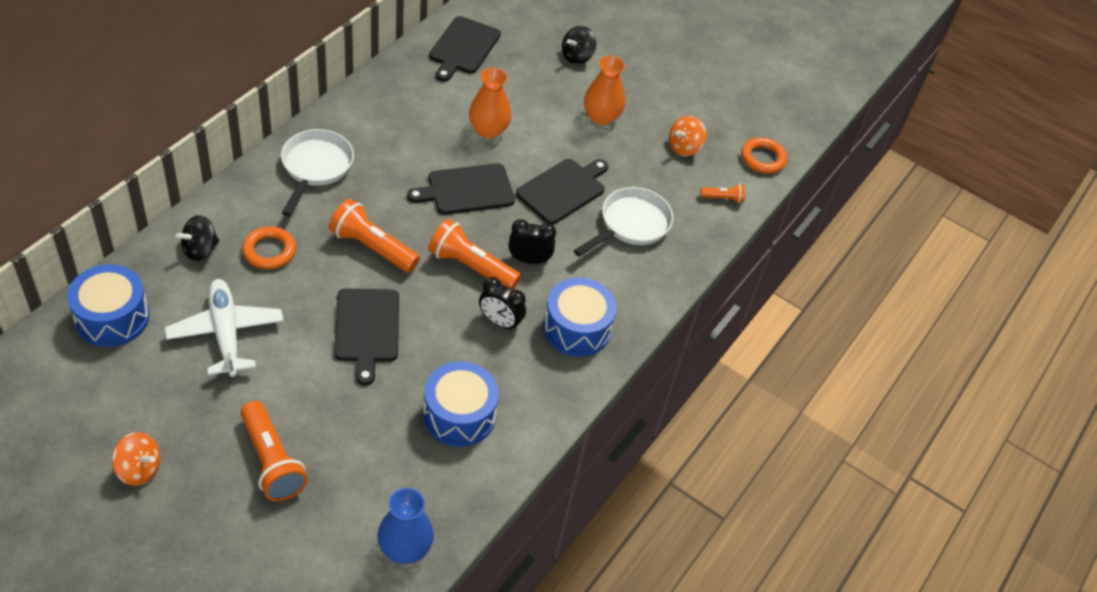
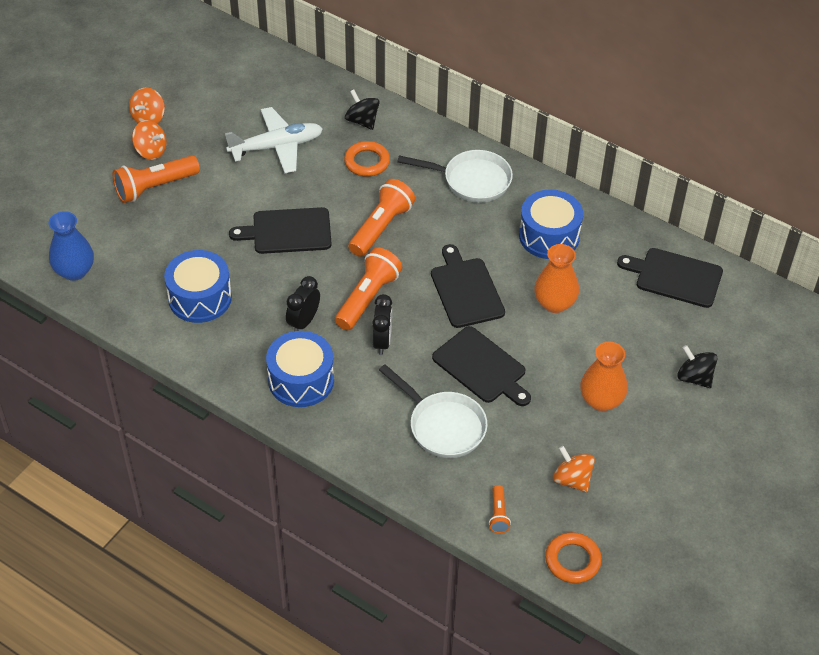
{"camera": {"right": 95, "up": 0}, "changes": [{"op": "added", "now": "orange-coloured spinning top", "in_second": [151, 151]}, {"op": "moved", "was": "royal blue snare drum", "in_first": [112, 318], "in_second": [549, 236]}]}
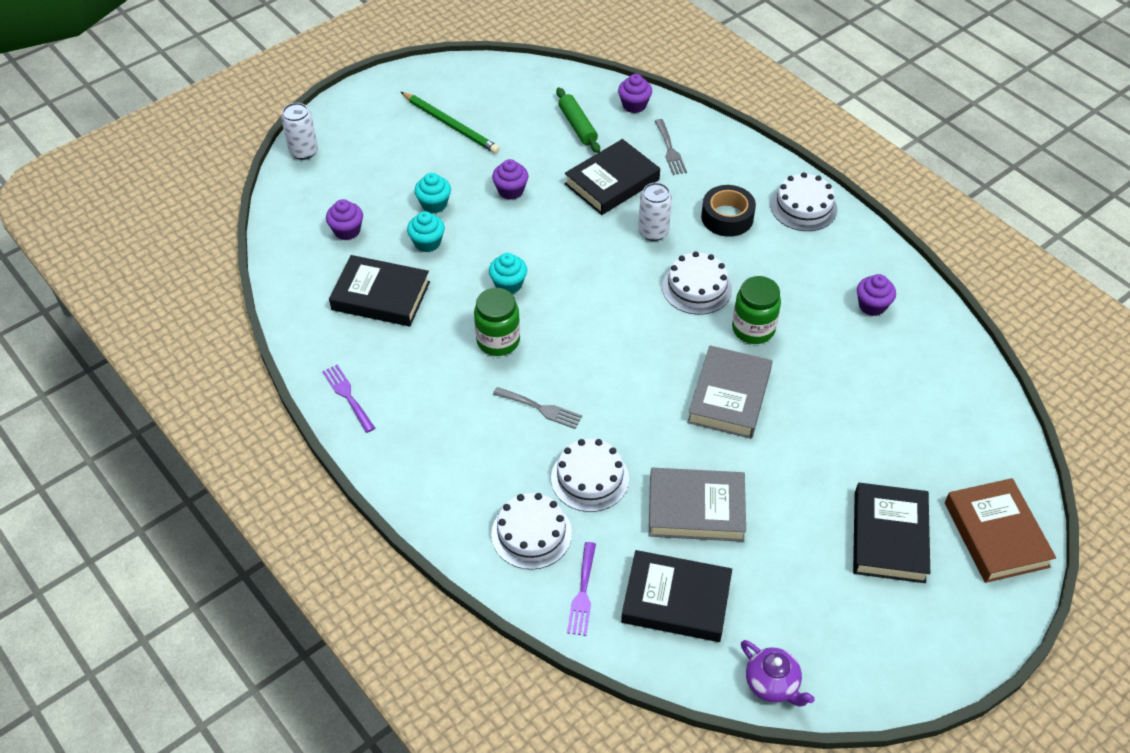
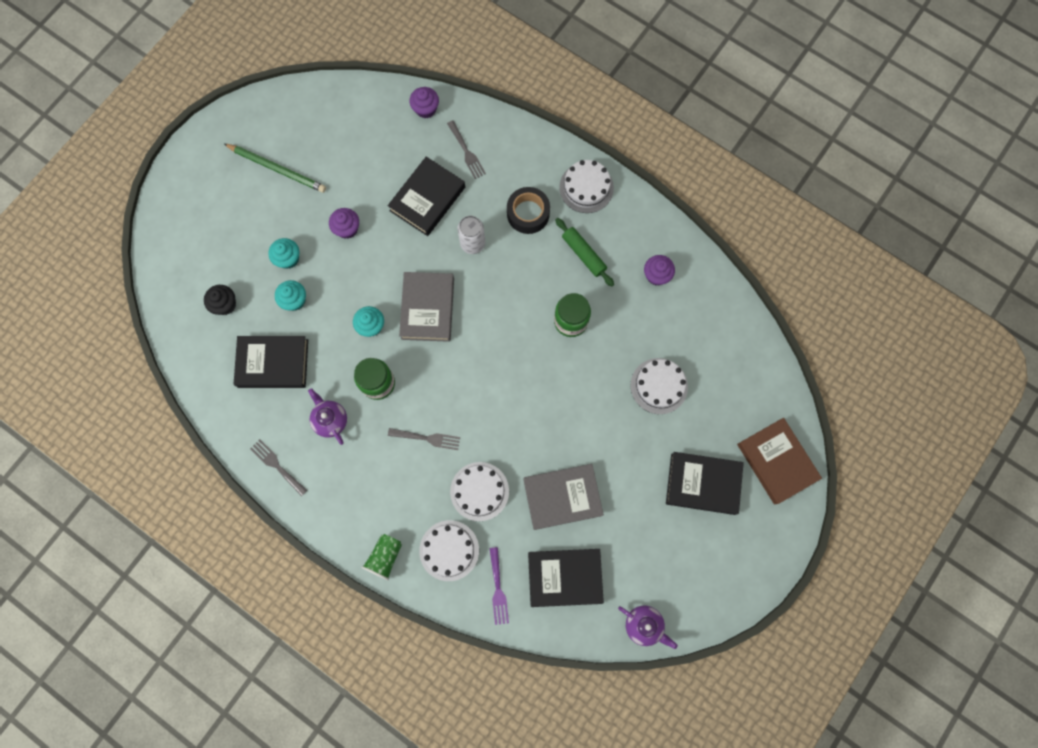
{"camera": {"right": -15, "up": 25}, "changes": [{"op": "recoloured", "was": "violet fairy cake", "now": "ebony fairy cake", "in_first": [347, 231], "in_second": [225, 304]}, {"op": "recoloured", "was": "violet dinner fork", "now": "grey dinner fork", "in_first": [347, 396], "in_second": [277, 465]}, {"op": "added", "now": "violet tea pot", "in_second": [330, 420]}, {"op": "added", "now": "green tumbler", "in_second": [385, 557]}, {"op": "moved", "was": "grey book", "in_first": [729, 396], "in_second": [428, 308]}, {"op": "moved", "was": "green dough roller", "in_first": [577, 126], "in_second": [583, 254]}, {"op": "moved", "was": "snow-white cake", "in_first": [697, 288], "in_second": [659, 386]}, {"op": "turned", "was": "ebony book", "in_first": [889, 537], "in_second": [702, 484], "clockwise": -75}, {"op": "removed", "was": "snow-white tin", "in_first": [303, 151]}]}
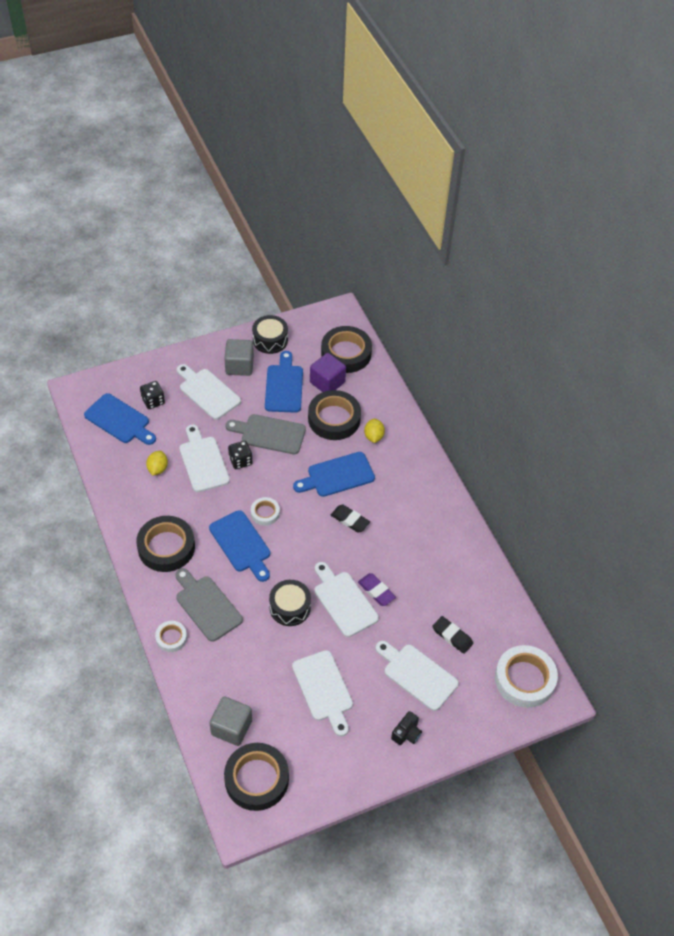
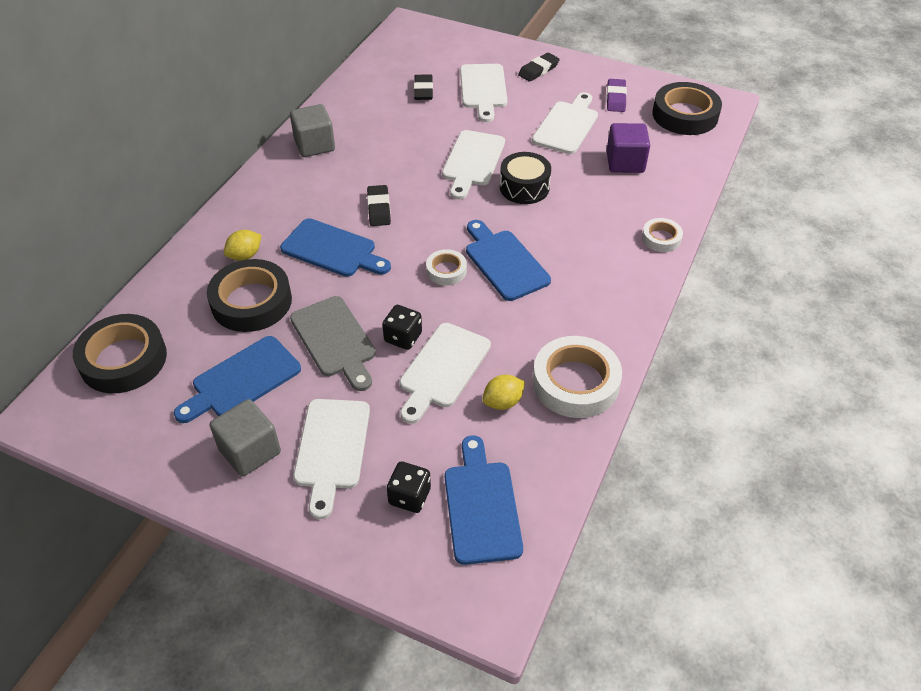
{"camera": {"right": -130, "up": -5}, "changes": [{"op": "moved", "was": "grey cube", "in_first": [231, 727], "in_second": [314, 145]}, {"op": "turned", "was": "royal blue cutting board", "in_first": [241, 544], "in_second": [504, 262], "clockwise": -45}, {"op": "replaced", "was": "ebony camera", "now": "ebony eraser", "in_first": [406, 733], "in_second": [538, 70]}, {"op": "moved", "was": "snow-white sticky tape", "in_first": [524, 679], "in_second": [575, 383]}, {"op": "moved", "was": "violet eraser", "in_first": [376, 591], "in_second": [616, 98]}, {"op": "moved", "was": "violet cube", "in_first": [327, 382], "in_second": [625, 162]}, {"op": "removed", "was": "ebony sticky tape", "in_first": [166, 547]}, {"op": "removed", "was": "grey cutting board", "in_first": [207, 605]}, {"op": "removed", "was": "ebony snare drum", "in_first": [270, 340]}]}
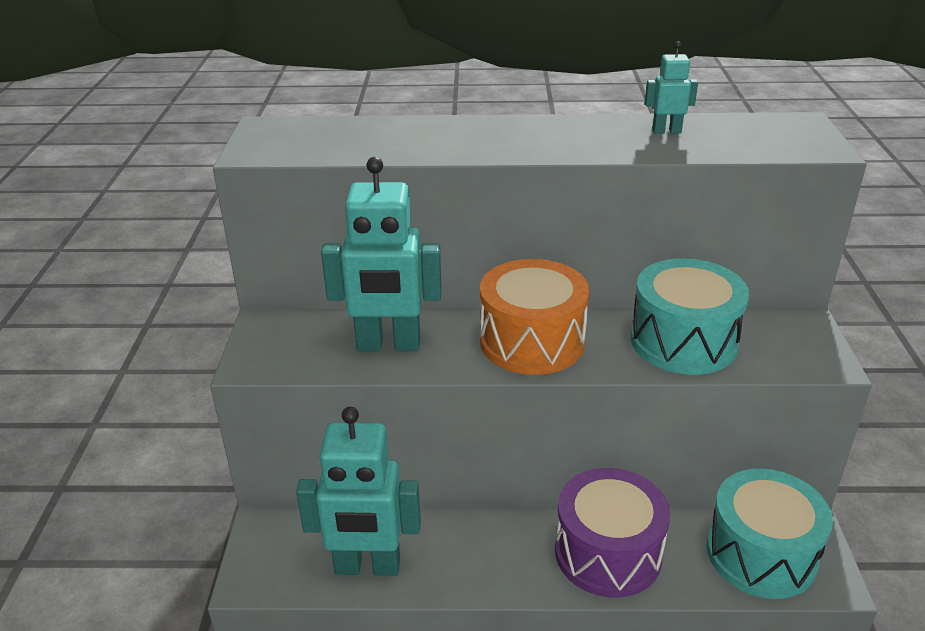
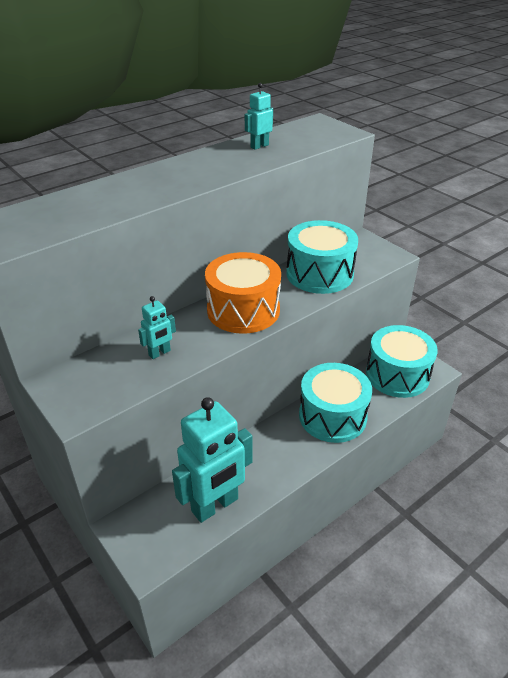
{"camera": {"right": -40, "up": 5}, "changes": [{"op": "resized", "was": "turquoise toy robot", "in_first": [388, 345], "in_second": [159, 353], "ratio": 0.45}, {"op": "recoloured", "was": "violet snare drum", "now": "turquoise snare drum", "in_first": [608, 553], "in_second": [332, 416]}]}
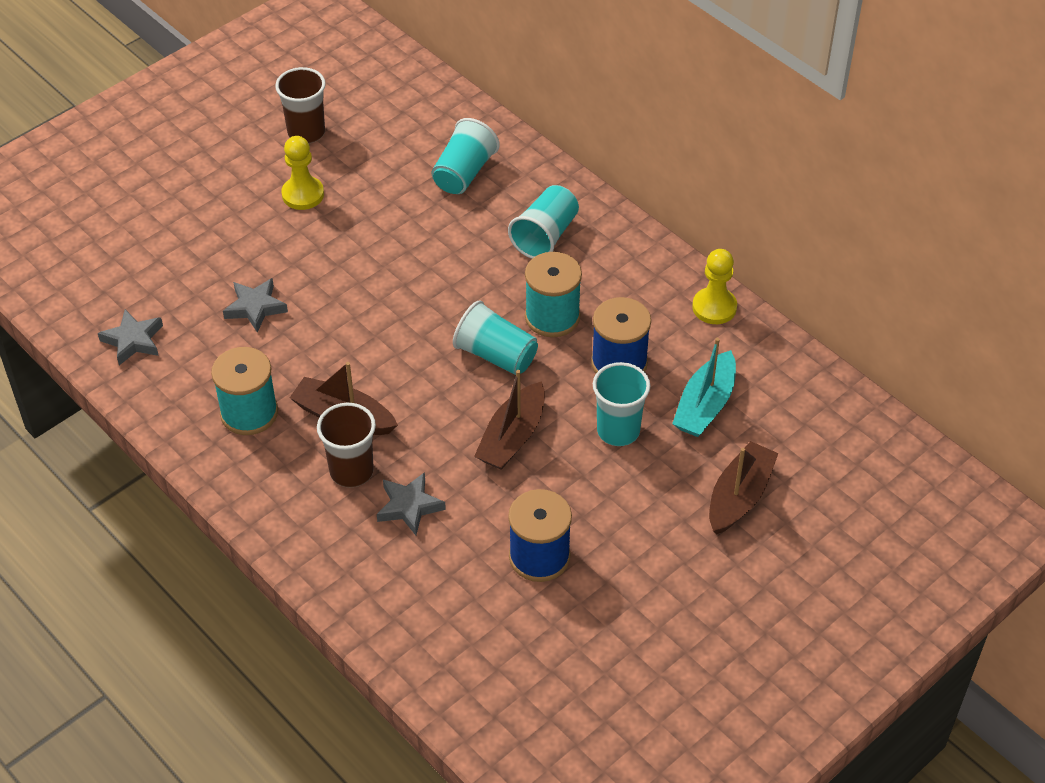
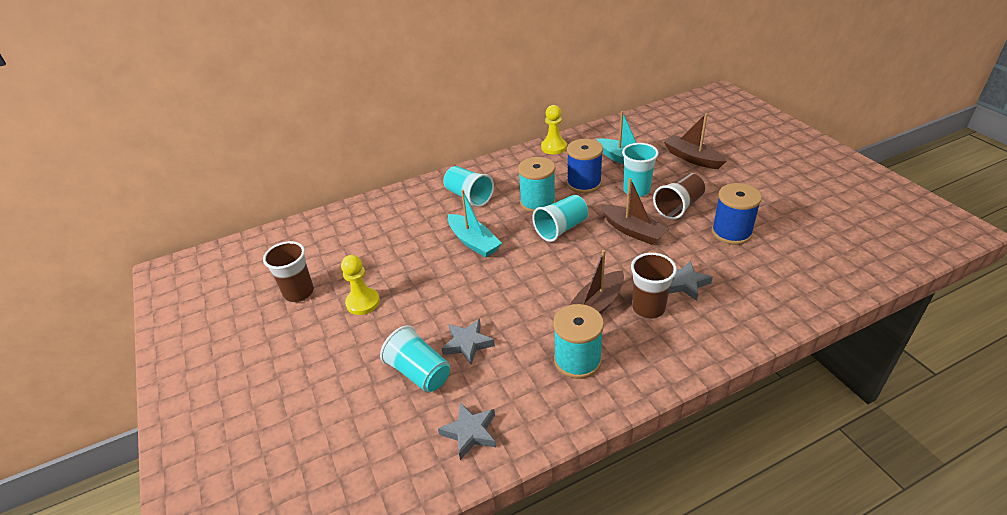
{"camera": {"right": -70, "up": -10}, "changes": [{"op": "moved", "was": "turquoise tumbler", "in_first": [464, 173], "in_second": [419, 372]}, {"op": "added", "now": "turquoise toy boat", "in_second": [473, 242]}, {"op": "added", "now": "dark brown tumbler", "in_second": [678, 206]}]}
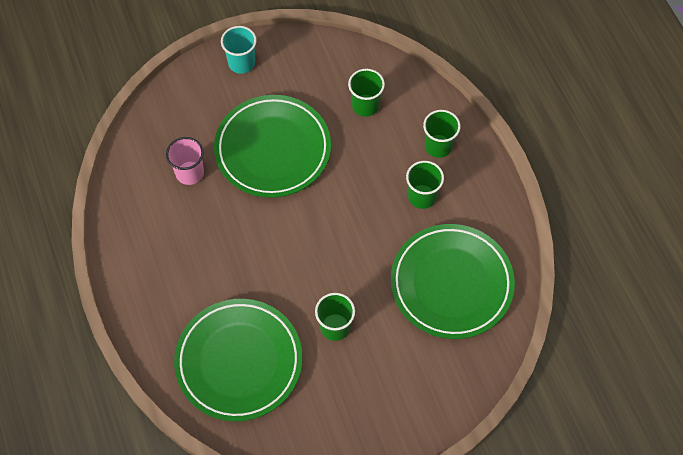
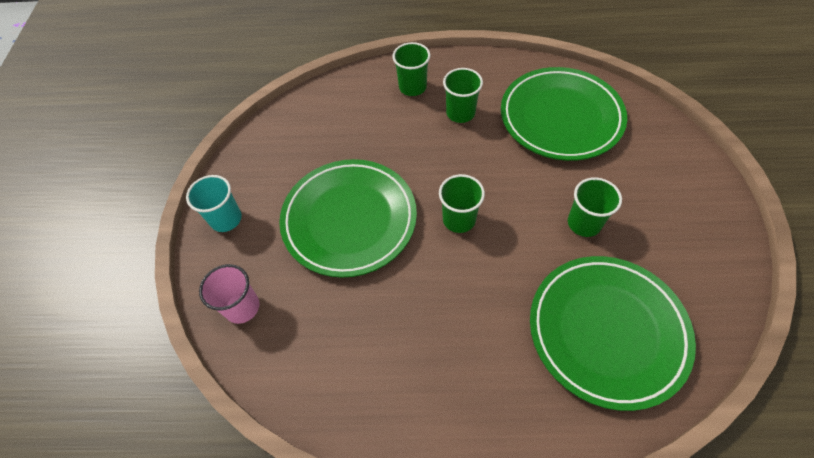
{"camera": {"right": -65, "up": -5}, "changes": [{"op": "moved", "was": "rosy tumbler", "in_first": [189, 173], "in_second": [242, 307]}, {"op": "moved", "was": "green tumbler", "in_first": [365, 105], "in_second": [459, 219]}]}
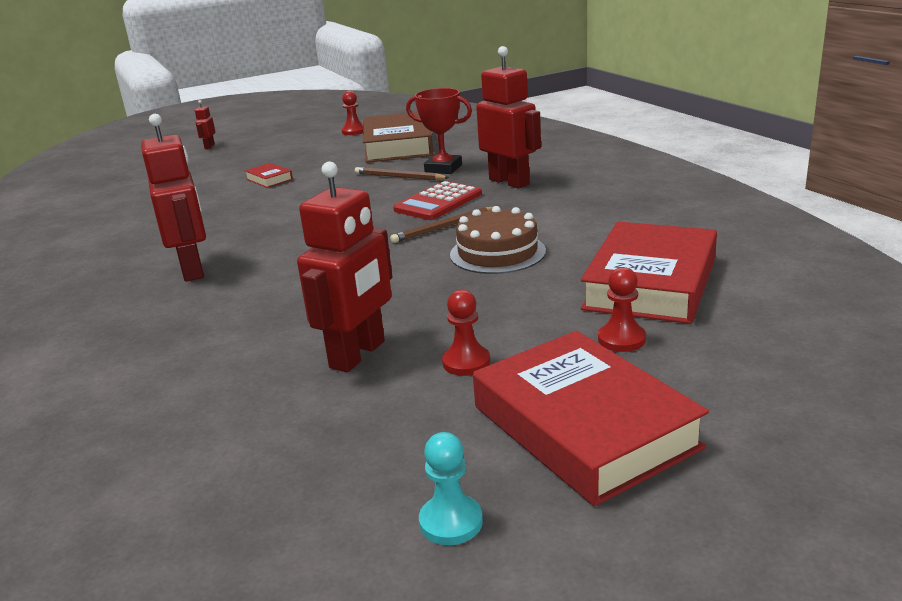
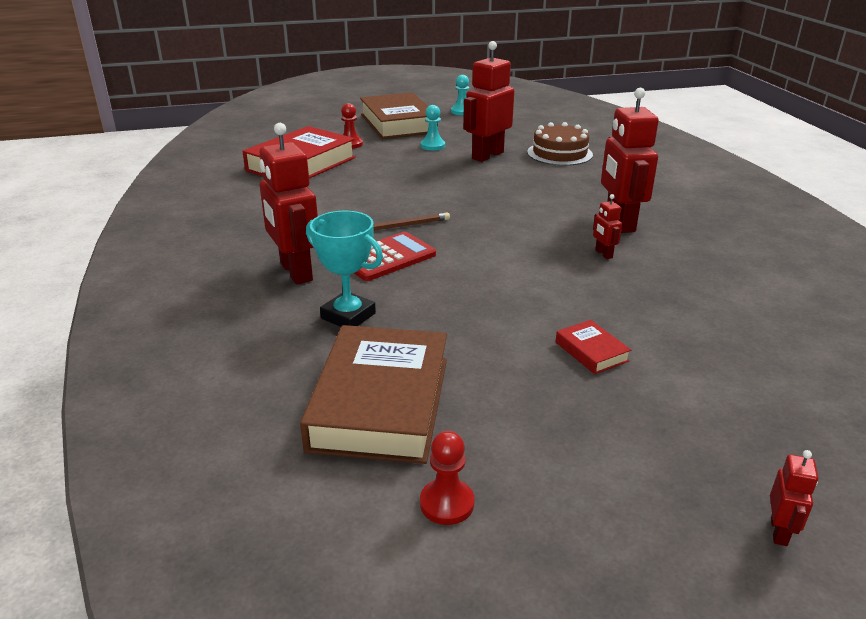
{"camera": {"right": -170, "up": 5}, "changes": [{"op": "recoloured", "was": "crimson trophy", "now": "turquoise trophy", "in_first": [443, 168], "in_second": [348, 316]}, {"op": "recoloured", "was": "crimson book", "now": "dark brown book", "in_first": [583, 427], "in_second": [398, 123]}, {"op": "recoloured", "was": "crimson chess pawn", "now": "turquoise chess pawn", "in_first": [466, 362], "in_second": [432, 146]}, {"op": "moved", "was": "dark brown cake", "in_first": [497, 253], "in_second": [559, 153]}, {"op": "added", "now": "crimson toy robot", "in_second": [603, 254]}, {"op": "removed", "was": "dark brown pencil", "in_first": [399, 177]}]}
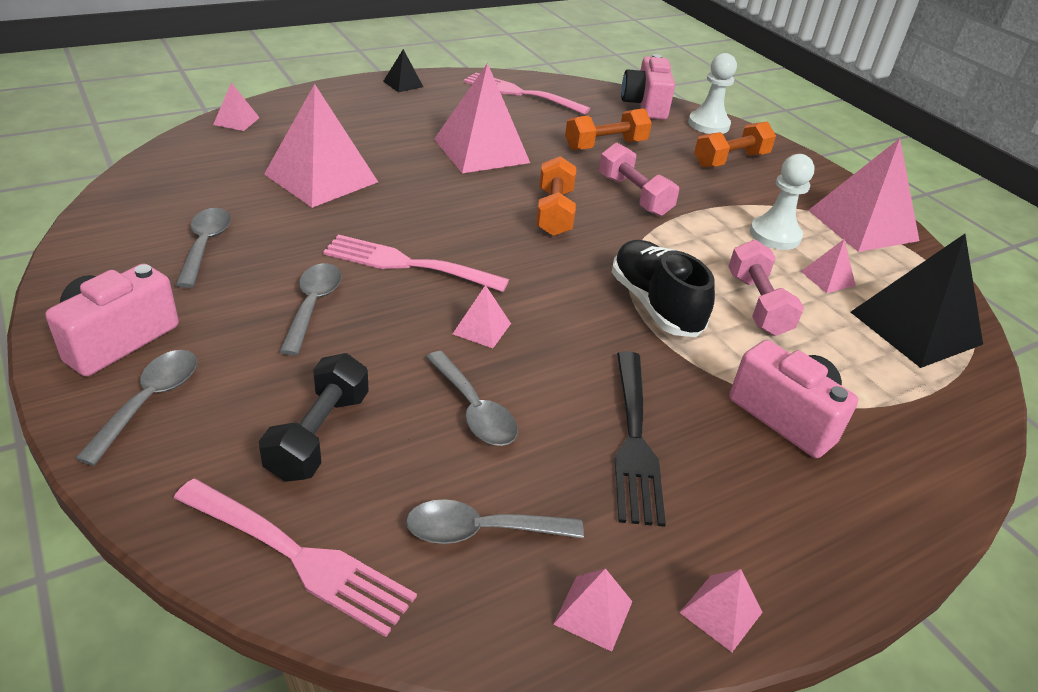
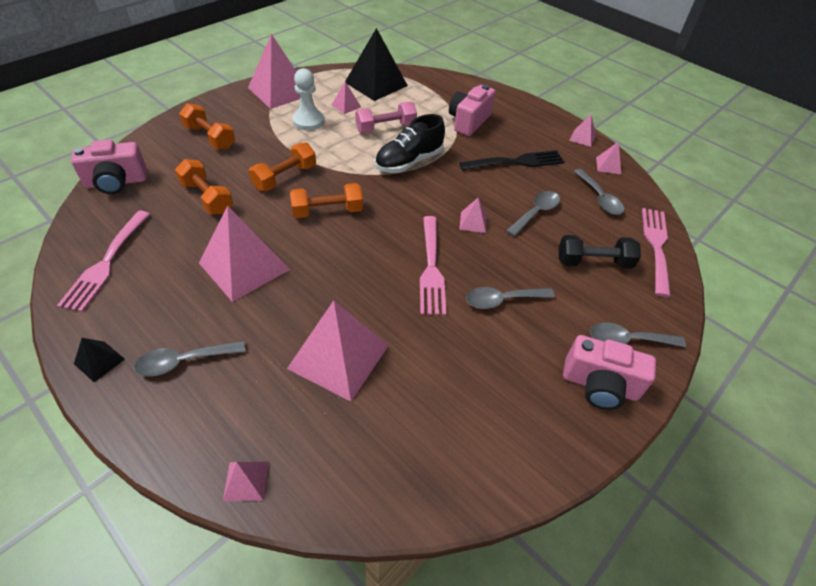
{"camera": {"right": -105, "up": 10}, "changes": [{"op": "moved", "was": "grey teaspoon", "in_first": [205, 245], "in_second": [184, 361]}, {"op": "recoloured", "was": "rosy hand weight", "now": "orange-coloured hand weight", "in_first": [634, 195], "in_second": [285, 177]}, {"op": "removed", "was": "snow-white chess pawn", "in_first": [708, 124]}]}
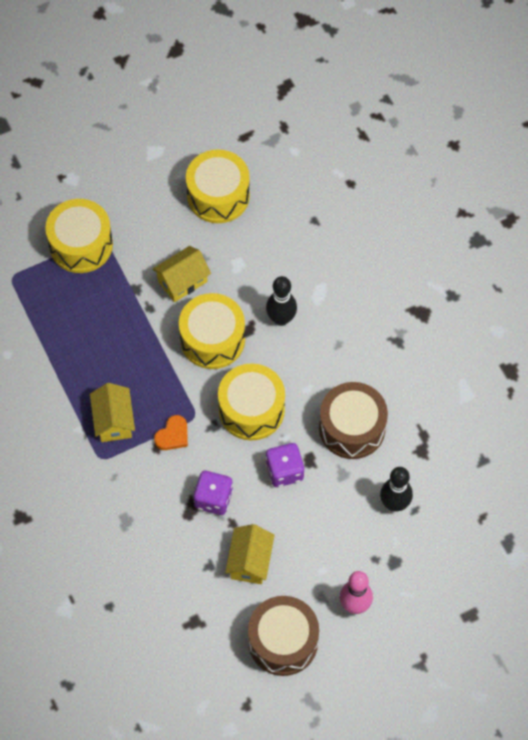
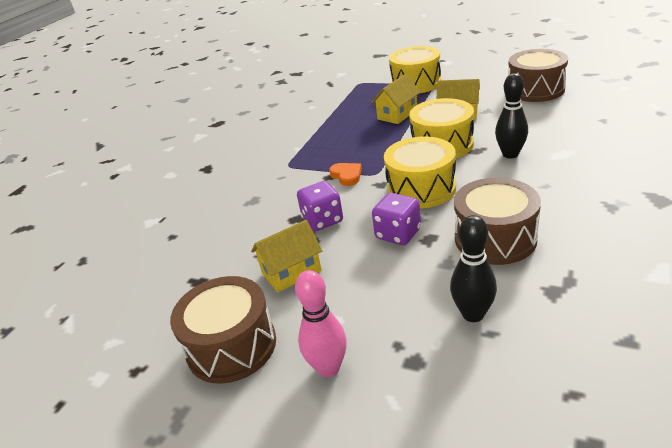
{"camera": {"right": 55, "up": -30}, "changes": [{"op": "turned", "was": "orange-coloured heart shape", "in_first": [173, 435], "in_second": [346, 176], "clockwise": -120}, {"op": "moved", "was": "yellow cottage", "in_first": [113, 421], "in_second": [397, 114]}, {"op": "recoloured", "was": "yellow snare drum", "now": "dark brown snare drum", "in_first": [218, 195], "in_second": [535, 90]}]}
